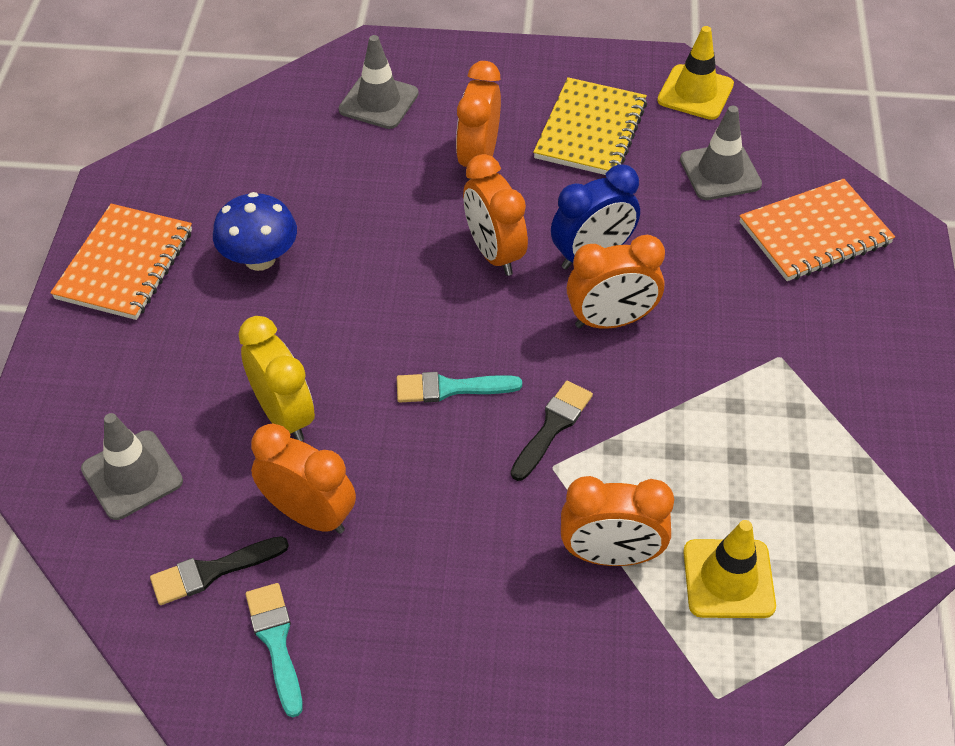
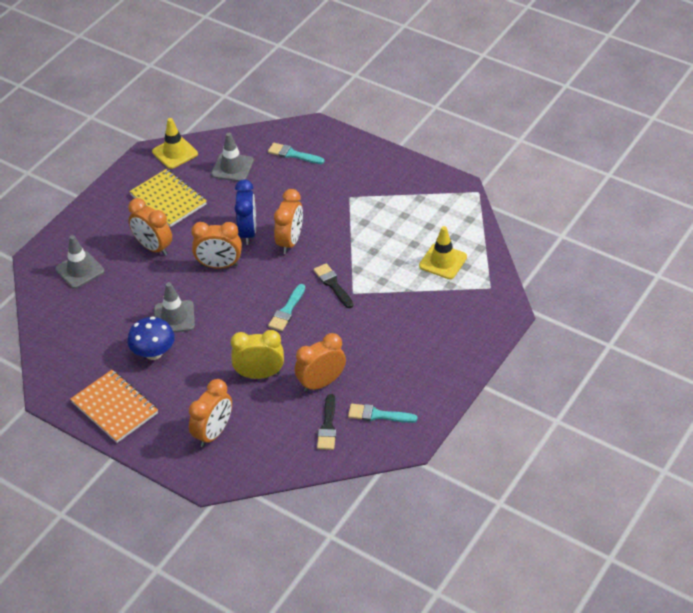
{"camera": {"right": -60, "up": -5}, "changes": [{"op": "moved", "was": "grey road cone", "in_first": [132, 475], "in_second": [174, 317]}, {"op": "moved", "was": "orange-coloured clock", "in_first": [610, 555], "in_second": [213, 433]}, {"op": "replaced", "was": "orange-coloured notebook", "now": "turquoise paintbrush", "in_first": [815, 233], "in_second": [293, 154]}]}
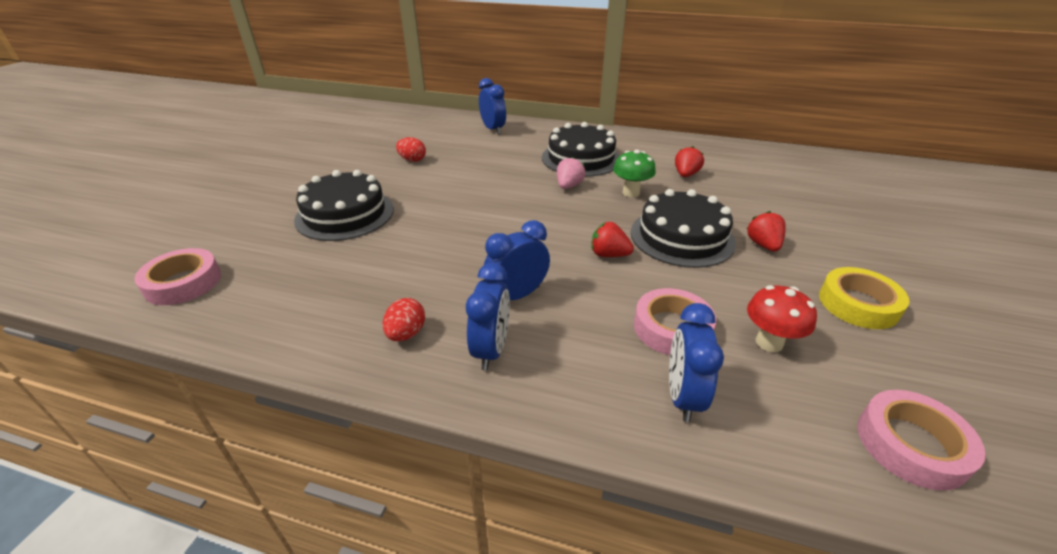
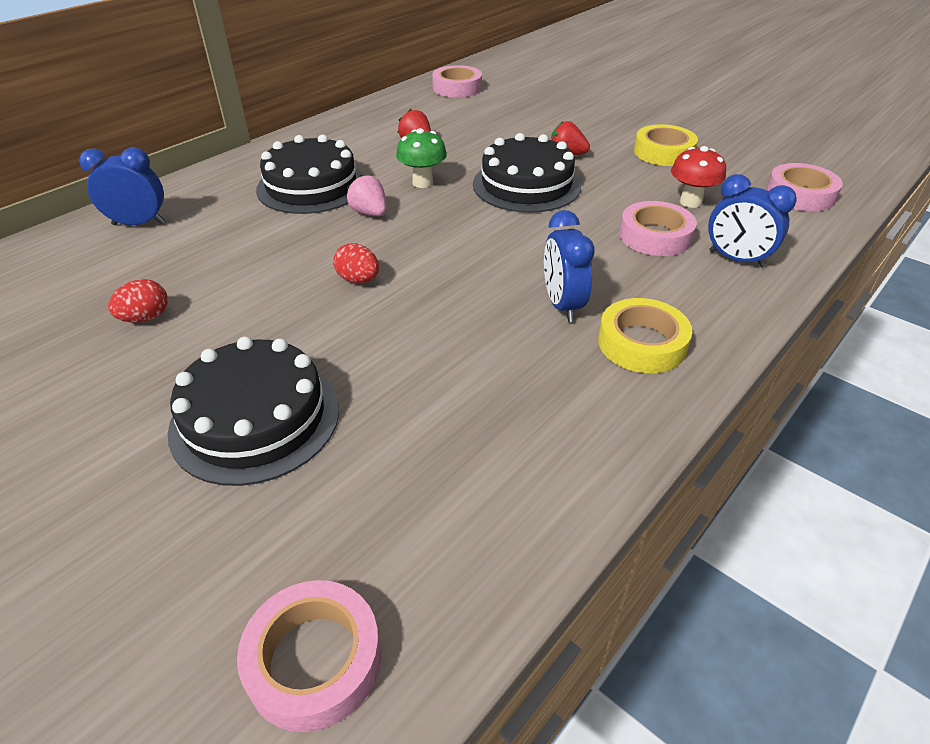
{"camera": {"right": -65, "up": 5}, "changes": [{"op": "moved", "was": "crimson toy egg", "in_first": [406, 334], "in_second": [358, 280]}, {"op": "added", "now": "rosy sticky tape", "in_second": [457, 88]}, {"op": "replaced", "was": "royal blue clock", "now": "yellow sticky tape", "in_first": [491, 349], "in_second": [642, 343]}, {"op": "removed", "was": "crimson berry", "in_first": [609, 254]}]}
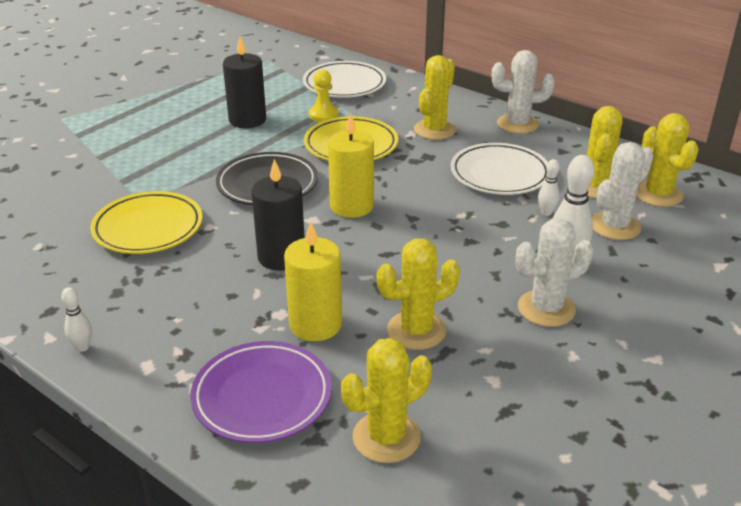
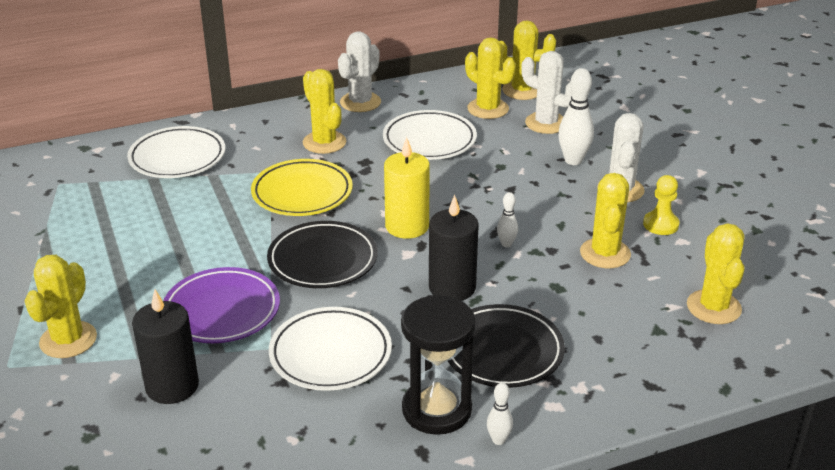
{"camera": {"right": -60, "up": 0}, "changes": [{"op": "added", "now": "yellow cactus", "in_second": [68, 340]}, {"op": "moved", "was": "ebony wax candle", "in_first": [247, 120], "in_second": [172, 386]}, {"op": "moved", "was": "violet flat dish", "in_first": [262, 397], "in_second": [222, 311]}, {"op": "recoloured", "was": "yellow flat dish", "now": "snow-white flat dish", "in_first": [148, 228], "in_second": [330, 354]}, {"op": "added", "now": "ebony sand timer", "in_second": [436, 410]}, {"op": "added", "now": "ebony flat dish", "in_second": [502, 351]}, {"op": "moved", "was": "snow-white tenpin", "in_first": [546, 213], "in_second": [506, 244]}, {"op": "turned", "was": "snow-white cactus", "in_first": [615, 226], "in_second": [546, 123], "clockwise": -45}, {"op": "moved", "was": "yellow chess pawn", "in_first": [323, 115], "in_second": [660, 224]}, {"op": "removed", "was": "yellow wax candle", "in_first": [315, 324]}]}
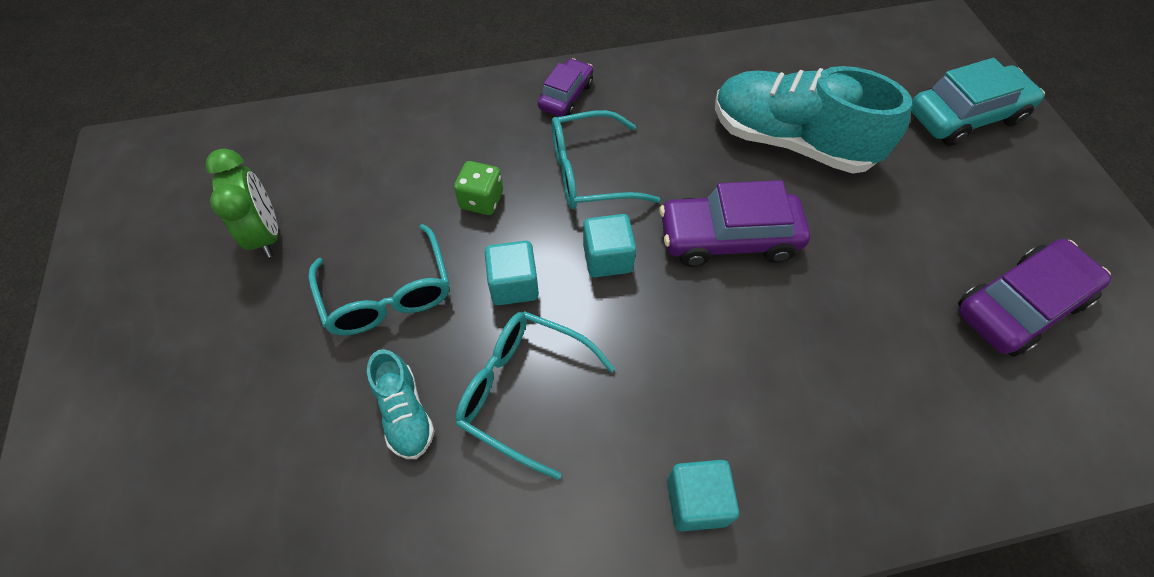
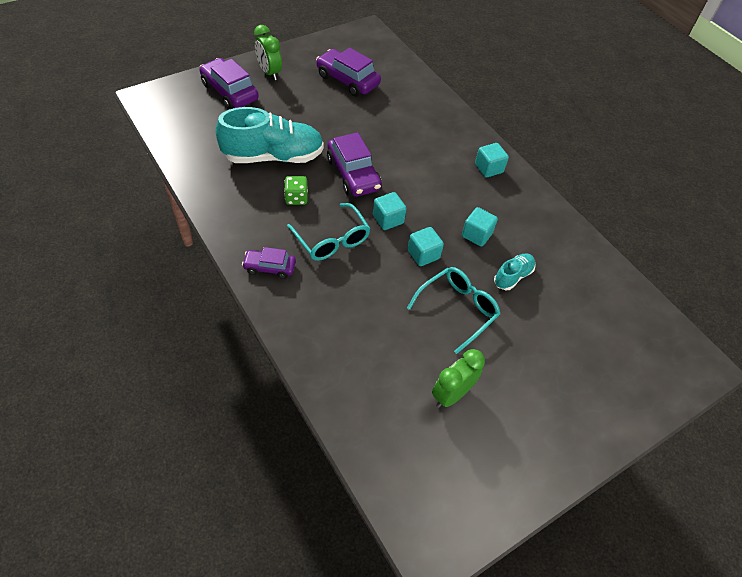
{"camera": {"right": -115, "up": -5}, "changes": [{"op": "recoloured", "was": "turquoise toy car", "now": "violet toy car", "in_first": [964, 116], "in_second": [229, 92]}, {"op": "turned", "was": "turquoise lace-up shoe", "in_first": [790, 141], "in_second": [273, 156], "clockwise": -105}, {"op": "added", "now": "green clock", "in_second": [269, 72]}, {"op": "moved", "was": "green game die", "in_first": [481, 200], "in_second": [296, 198]}, {"op": "replaced", "was": "turquoise spectacles", "now": "turquoise cube", "in_first": [522, 391], "in_second": [476, 235]}]}
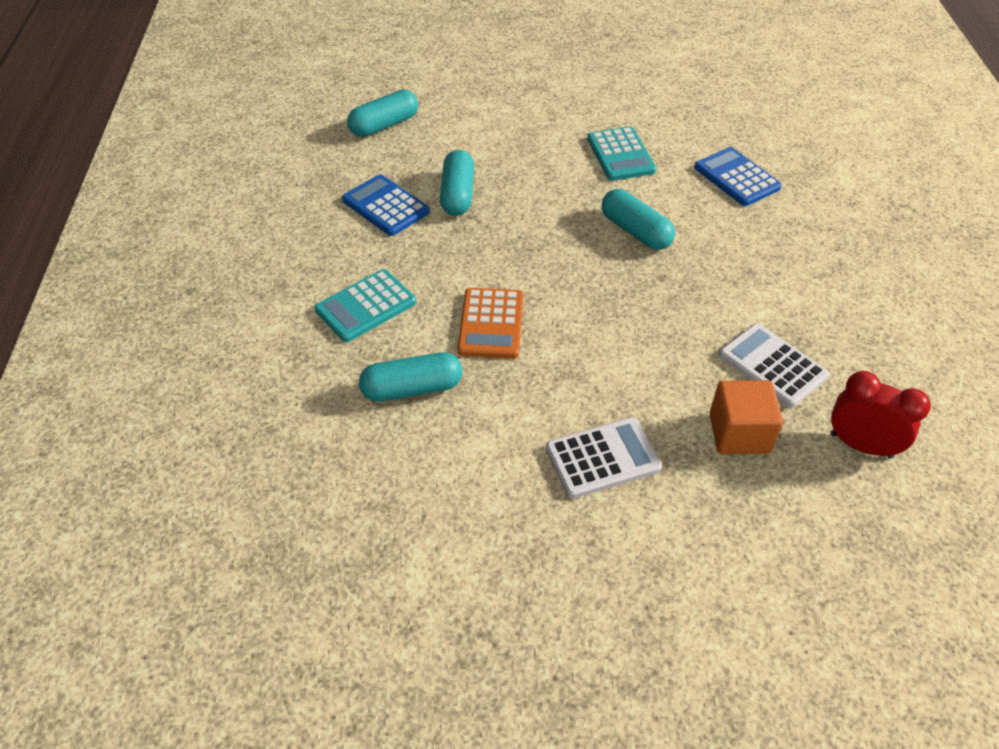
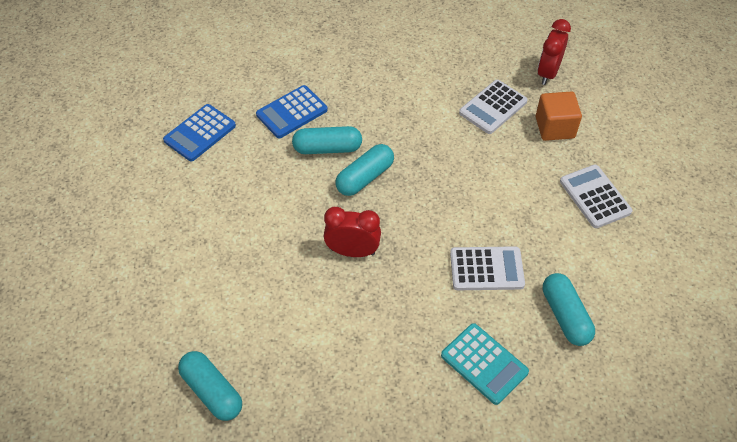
{"camera": {"right": -95, "up": 5}, "changes": [{"op": "moved", "was": "royal blue adding machine", "in_first": [385, 206], "in_second": [200, 133]}, {"op": "moved", "was": "turquoise pill shape", "in_first": [457, 194], "in_second": [327, 148]}, {"op": "added", "now": "crimson clock", "in_second": [352, 251]}, {"op": "recoloured", "was": "orange-coloured adding machine", "now": "snow-white adding machine", "in_first": [491, 324], "in_second": [486, 269]}, {"op": "removed", "was": "turquoise adding machine", "in_first": [620, 155]}]}
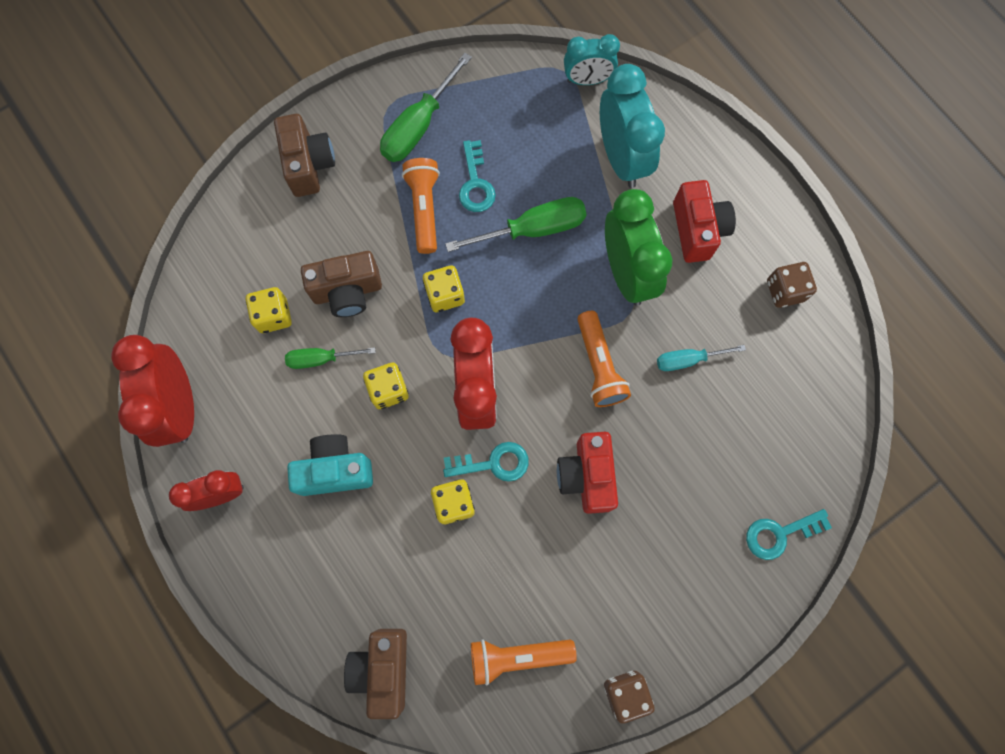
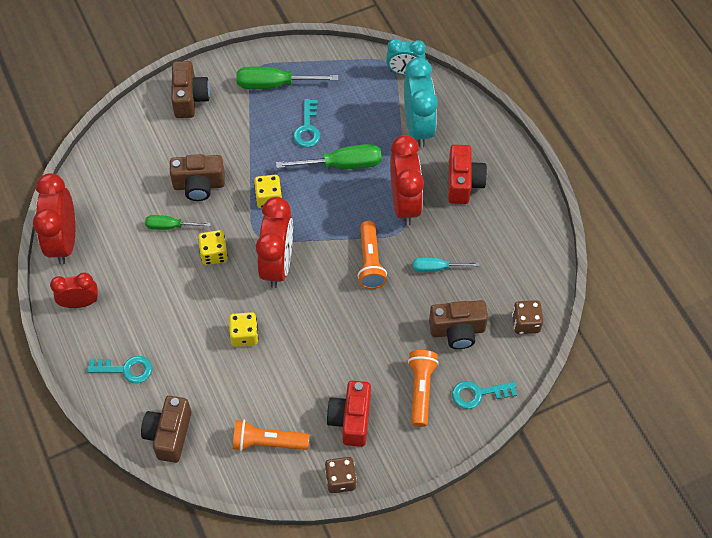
{"camera": {"right": 10, "up": -15}, "changes": [{"op": "moved", "was": "turquoise door key", "in_first": [493, 463], "in_second": [126, 369]}, {"op": "turned", "was": "green flat screwdriver", "in_first": [419, 125], "in_second": [275, 84], "clockwise": 45}, {"op": "moved", "was": "crimson camera", "in_first": [586, 476], "in_second": [351, 419]}, {"op": "recoloured", "was": "green clock", "now": "crimson clock", "in_first": [627, 272], "in_second": [405, 203]}, {"op": "moved", "was": "orange-coloured pocket torch", "in_first": [424, 209], "in_second": [421, 390]}, {"op": "added", "now": "dark brown camera", "in_second": [457, 331]}, {"op": "moved", "was": "dark brown game die", "in_first": [785, 291], "in_second": [525, 323]}, {"op": "removed", "was": "yellow game die", "in_first": [273, 316]}, {"op": "removed", "was": "turquoise camera", "in_first": [335, 470]}]}
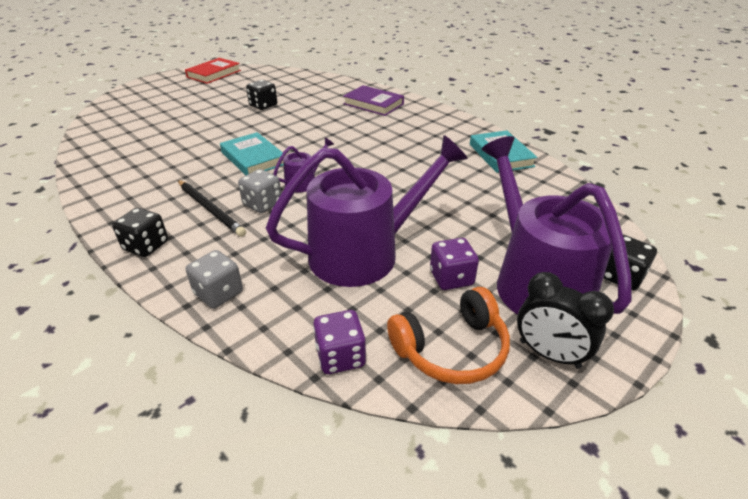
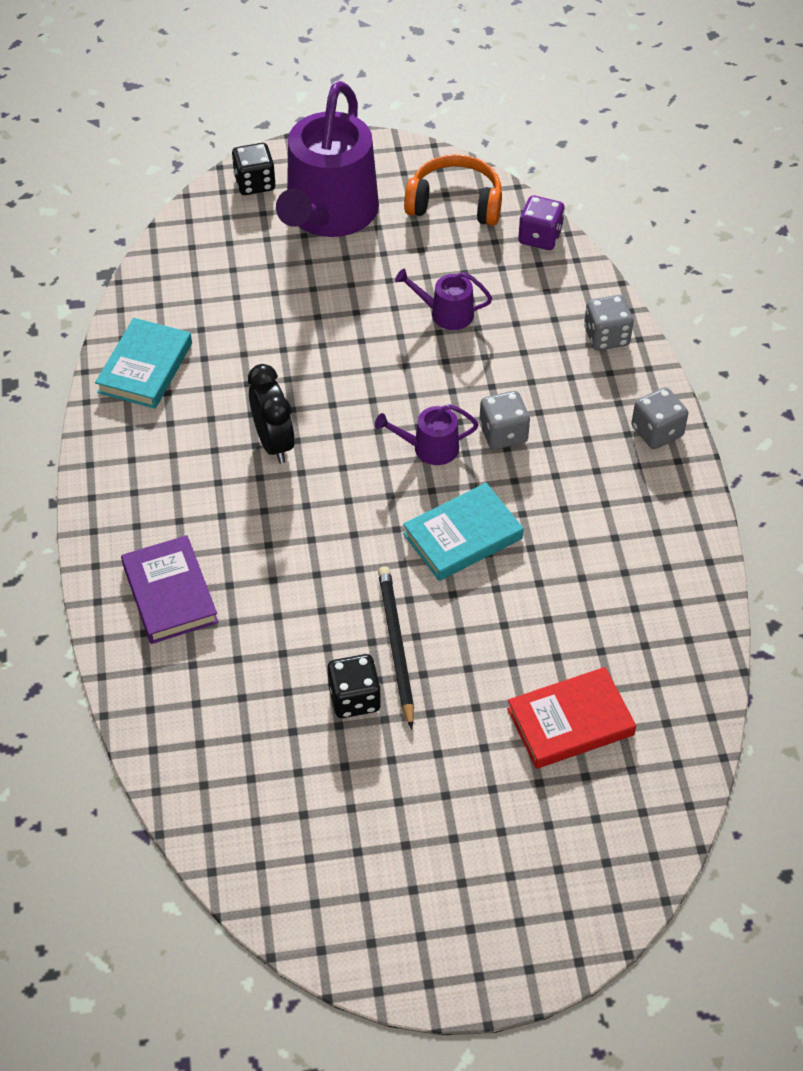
{"camera": {"right": -145, "up": 15}, "changes": [{"op": "moved", "was": "ebony clock", "in_first": [549, 354], "in_second": [274, 443]}, {"op": "moved", "was": "ebony pencil", "in_first": [210, 209], "in_second": [396, 646]}, {"op": "resized", "was": "violet sprinkling can", "in_first": [364, 253], "in_second": [446, 313], "ratio": 0.43}, {"op": "turned", "was": "turquoise book", "in_first": [253, 158], "in_second": [462, 536], "clockwise": 60}, {"op": "moved", "was": "crimson book", "in_first": [214, 74], "in_second": [570, 722]}, {"op": "recoloured", "was": "ebony game die", "now": "grey game die", "in_first": [146, 246], "in_second": [657, 432]}, {"op": "removed", "was": "violet game die", "in_first": [451, 278]}]}
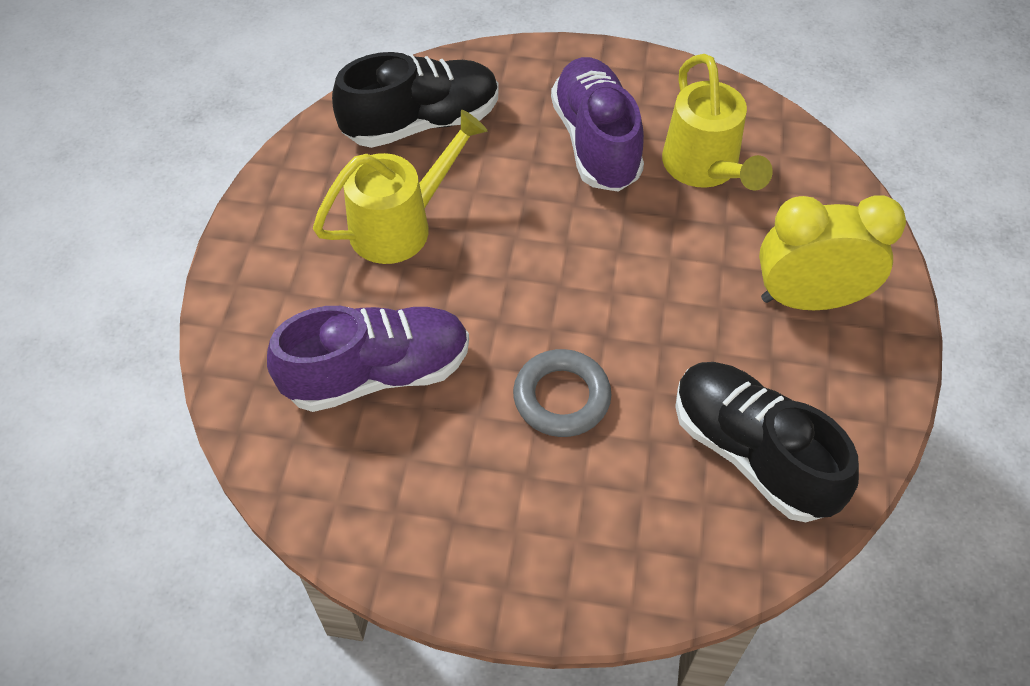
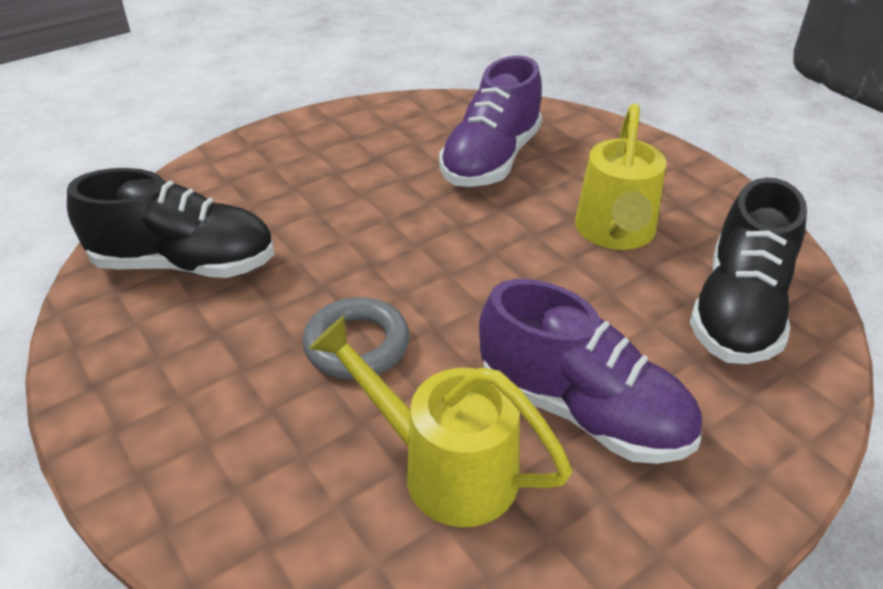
{"camera": {"right": 135, "up": -15}, "changes": [{"op": "moved", "was": "grey ring", "in_first": [561, 397], "in_second": [357, 345]}, {"op": "removed", "was": "yellow clock", "in_first": [808, 299]}]}
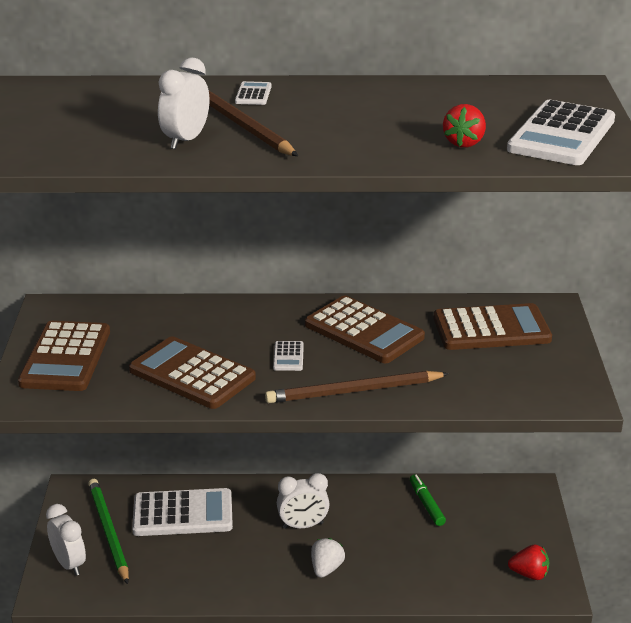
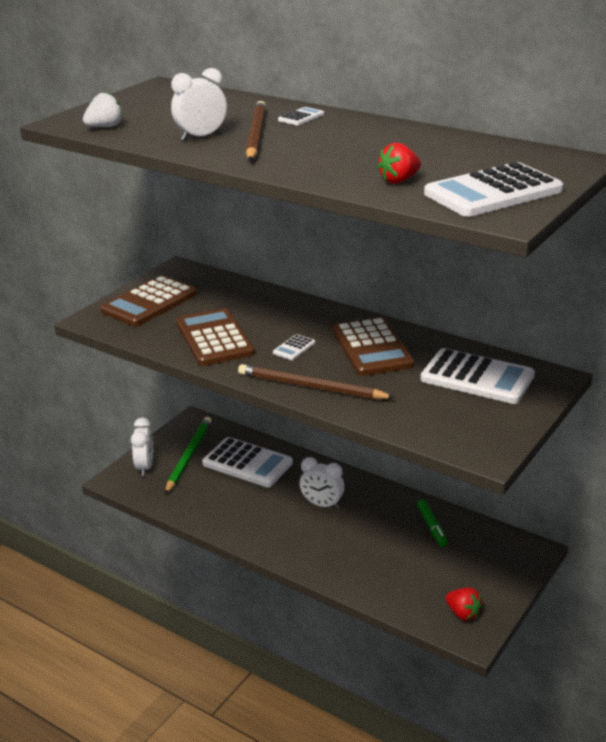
{"camera": {"right": 35, "up": 0}, "changes": [{"op": "moved", "was": "snow-white berry", "in_first": [326, 569], "in_second": [105, 127]}, {"op": "turned", "was": "green marker pen", "in_first": [426, 504], "in_second": [431, 527], "clockwise": 150}, {"op": "recoloured", "was": "dark brown adding machine", "now": "snow-white adding machine", "in_first": [491, 329], "in_second": [477, 378]}]}
